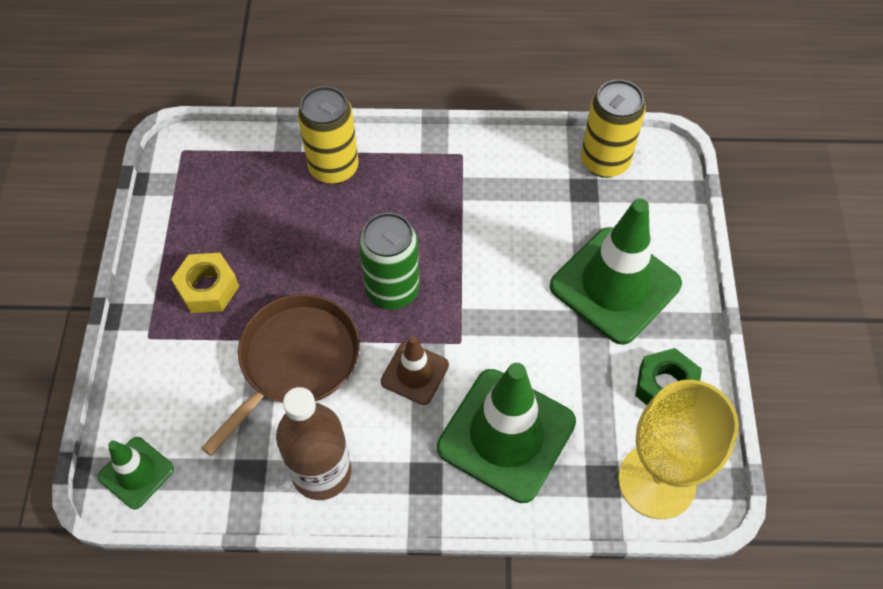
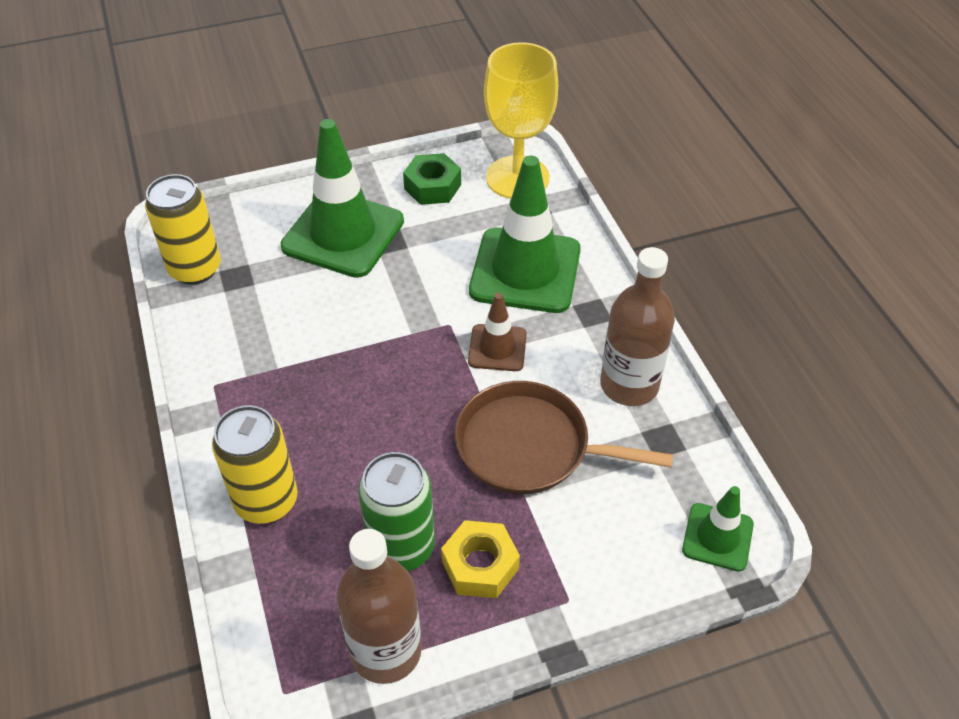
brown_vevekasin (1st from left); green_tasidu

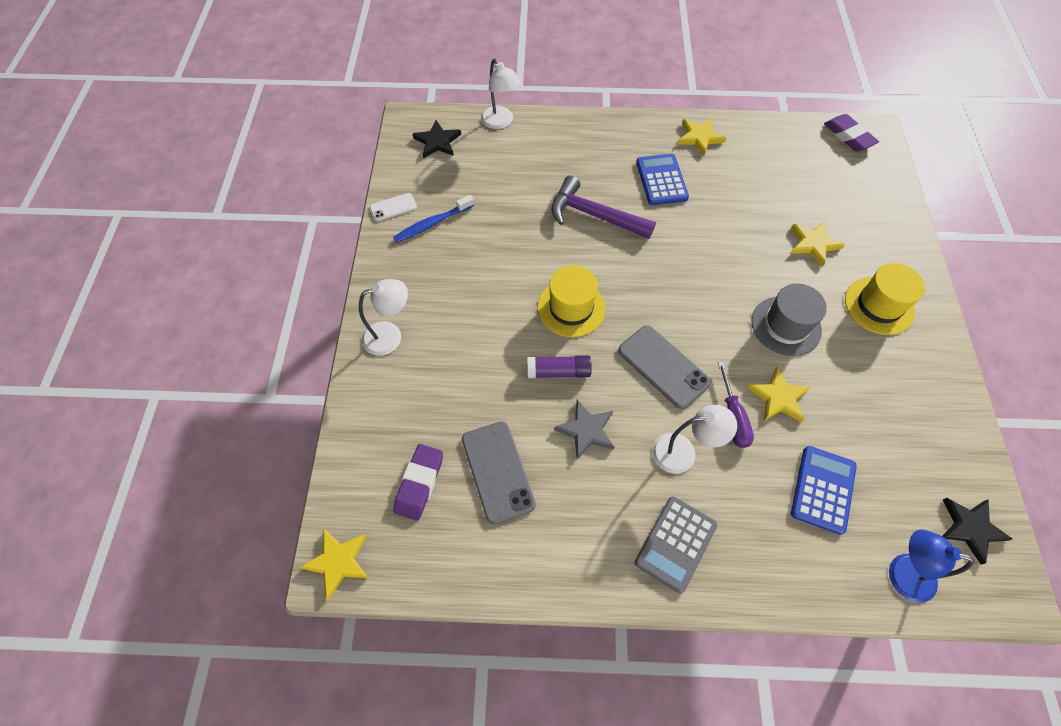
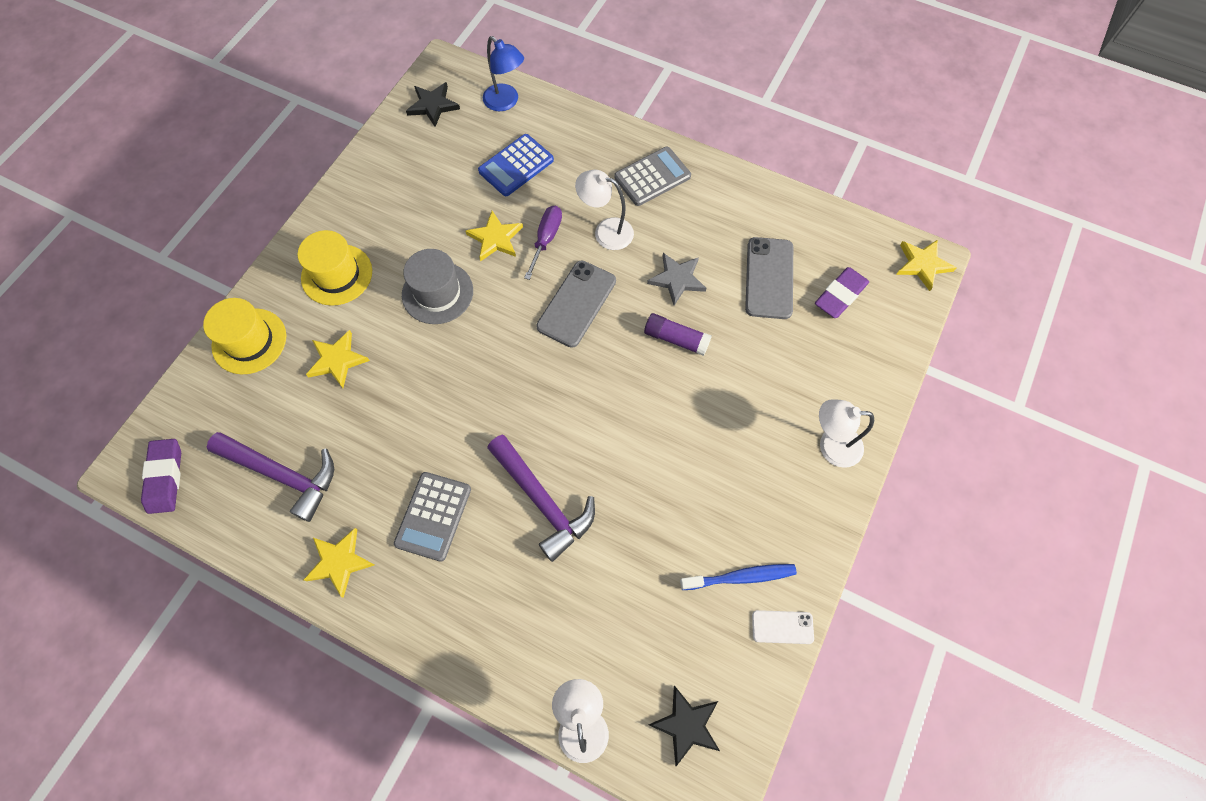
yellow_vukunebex (1st from left); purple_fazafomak (1st from left); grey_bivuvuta (1st from left); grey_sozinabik (1st from left)

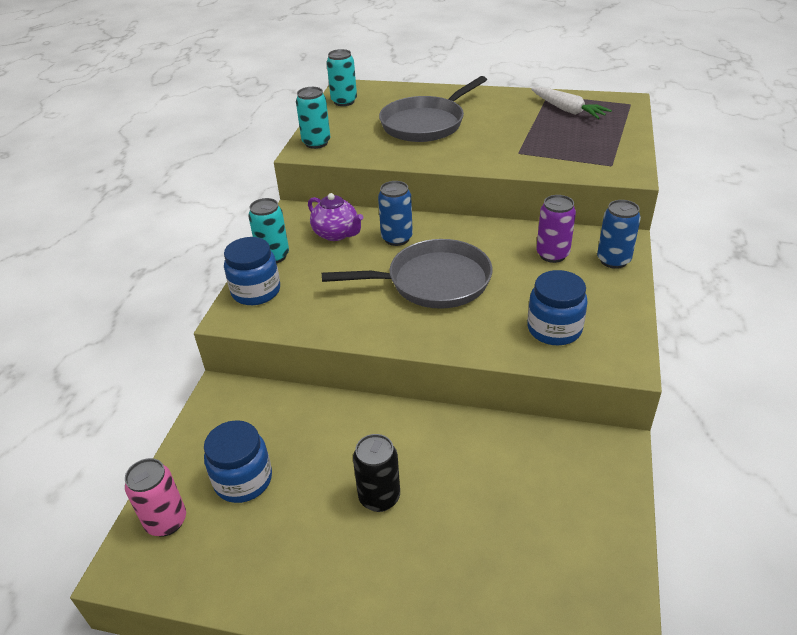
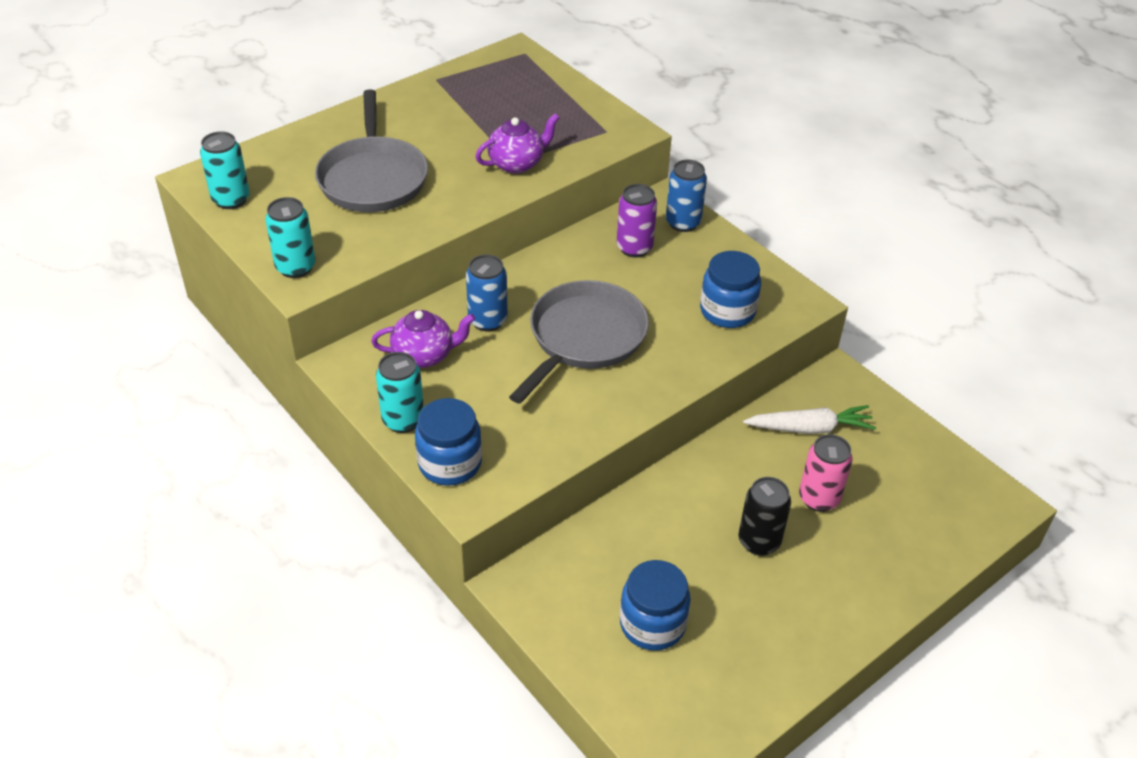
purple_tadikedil (2nd from left); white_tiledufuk; pink_tasidu

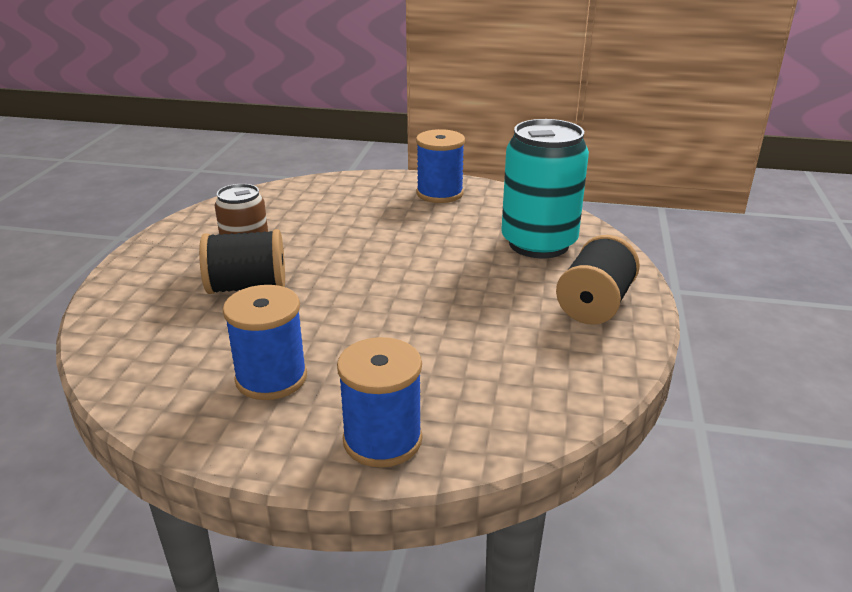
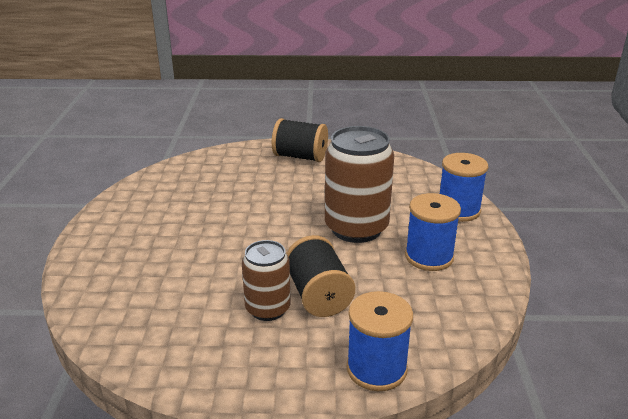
brown_tasidu (2nd from left); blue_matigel (1st from left); turquoise_tasidu

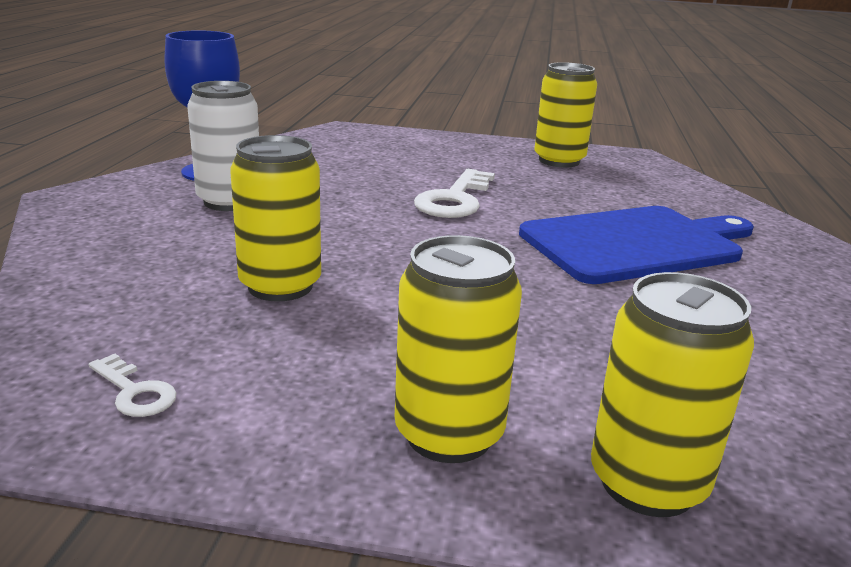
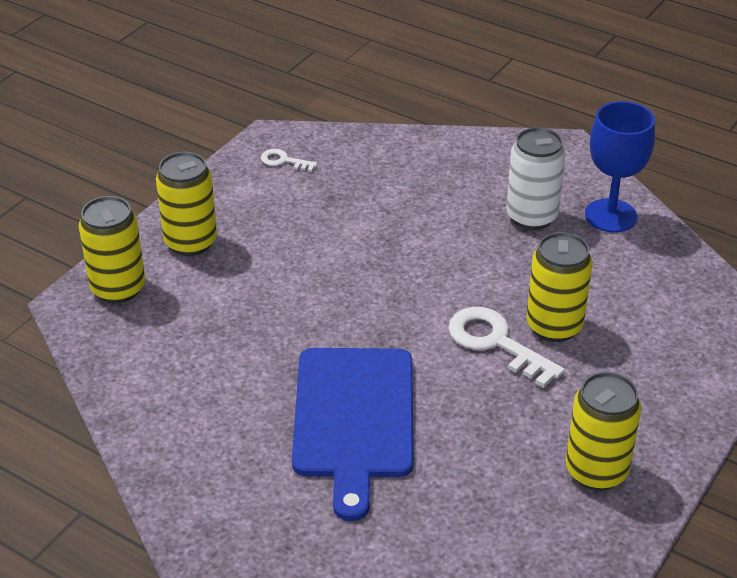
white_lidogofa (1st from left); yellow_tasidu (3rd from left)

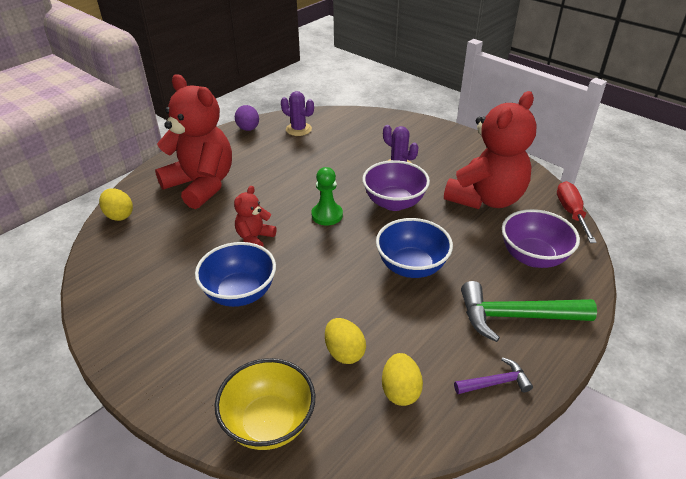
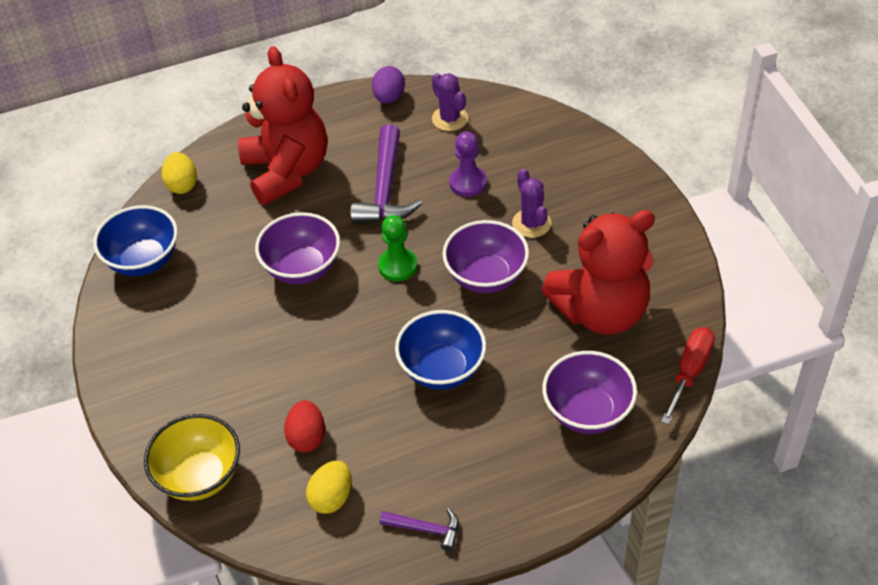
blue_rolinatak (1st from left); purple_rolinatak (1st from left); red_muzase; purple_fazafomak (1st from left); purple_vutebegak; green_fazafomak

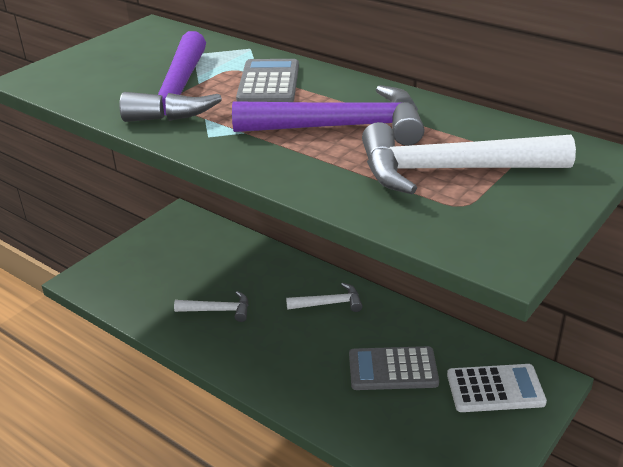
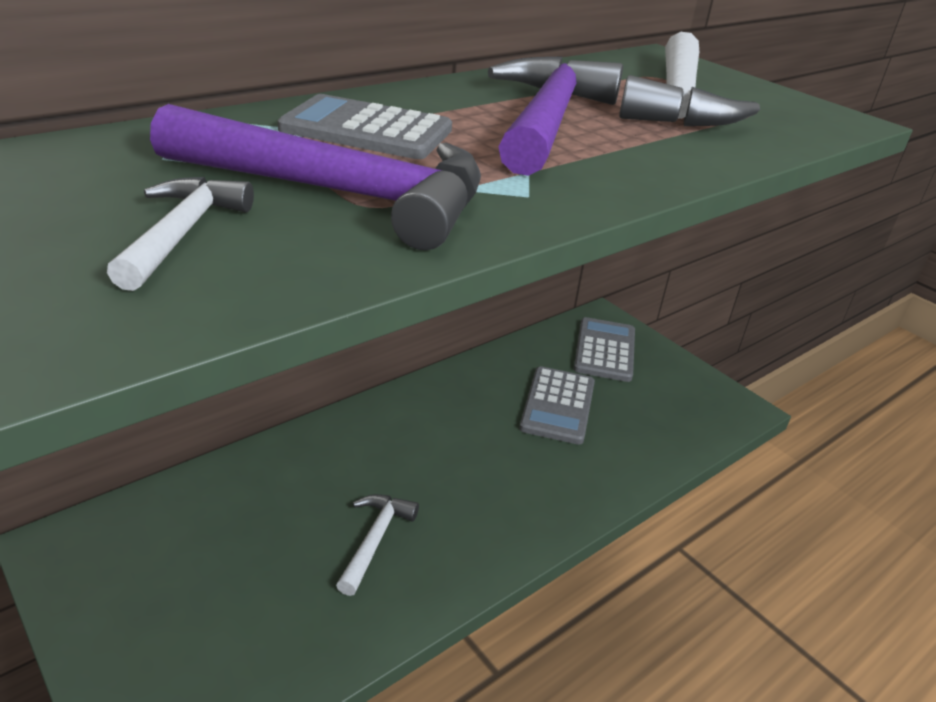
white_fazafomak (1st from left); grey_bivuvuta (3rd from left)

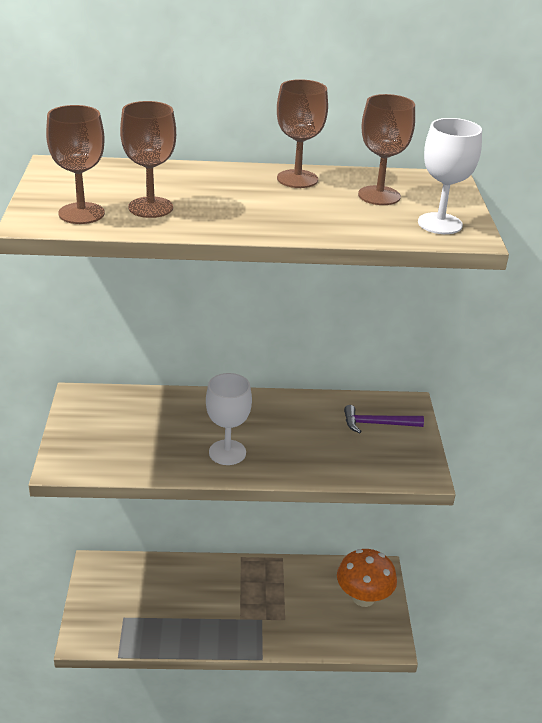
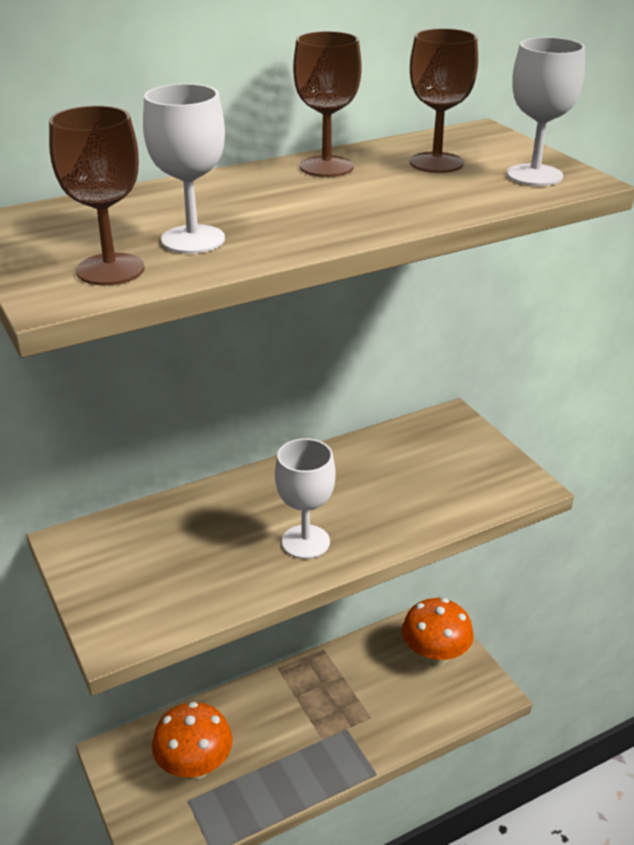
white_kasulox (1st from left); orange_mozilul (1st from left); purple_fazafomak

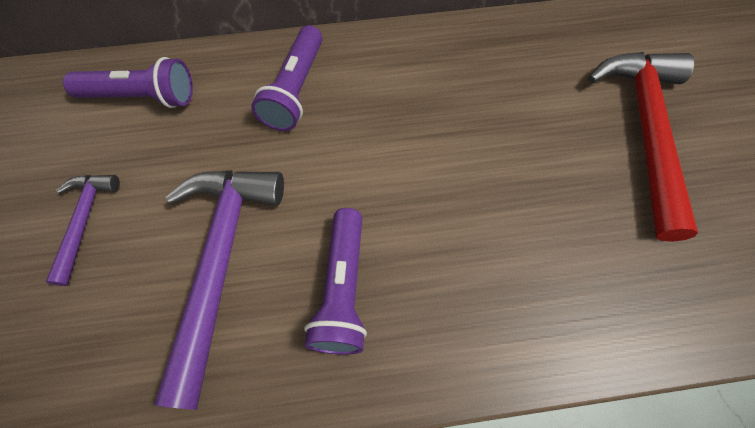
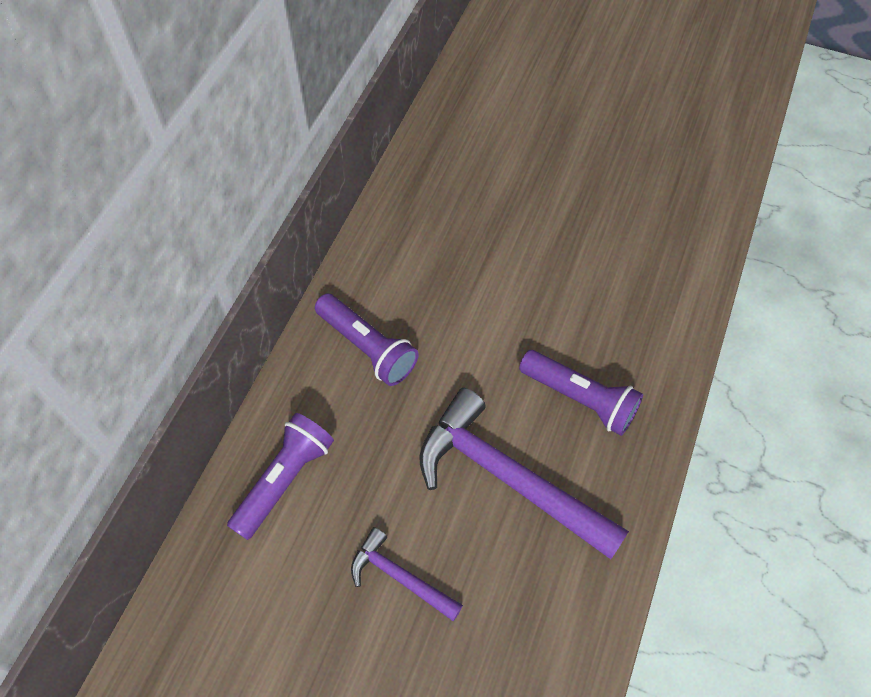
red_fazafomak

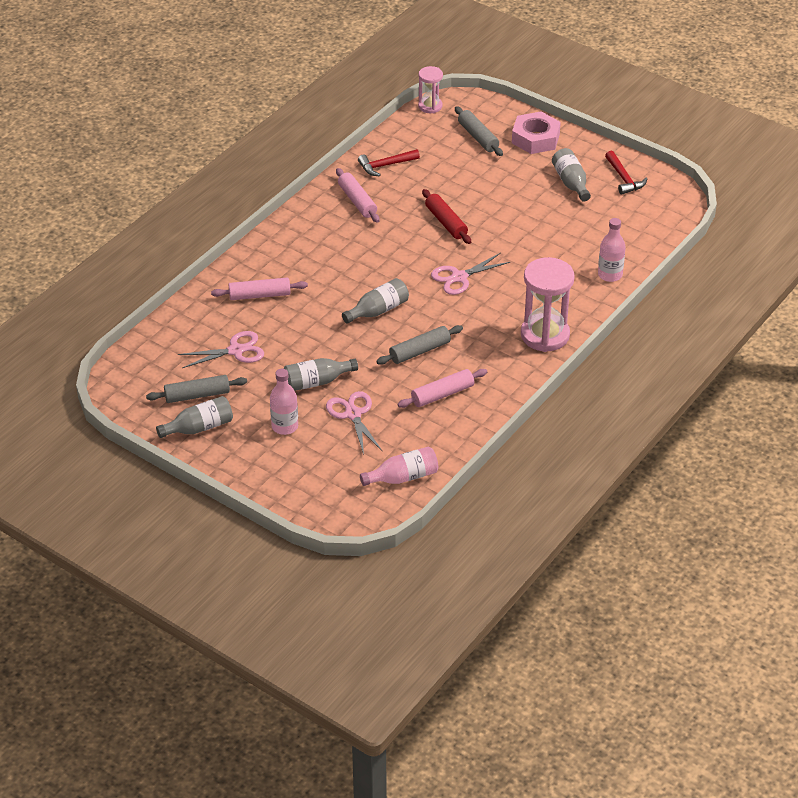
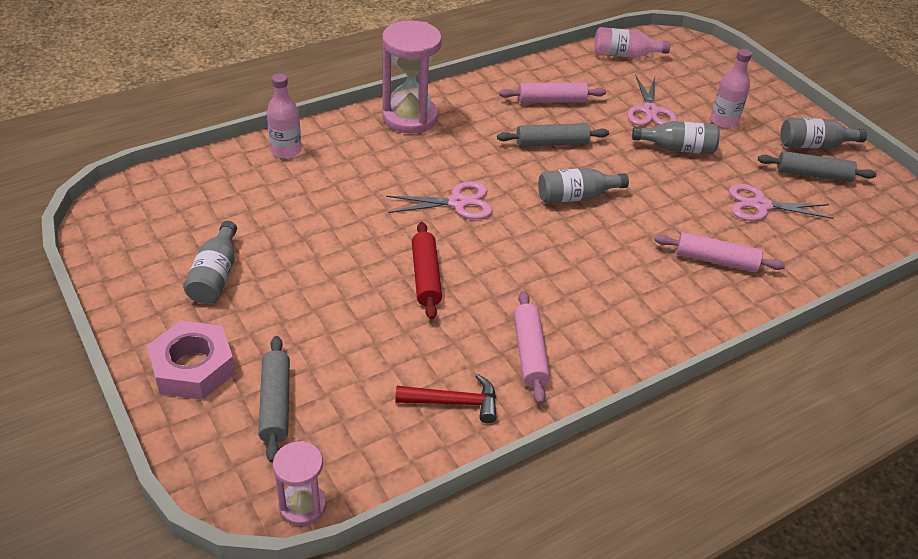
red_fazafomak (2nd from left in the first image)

